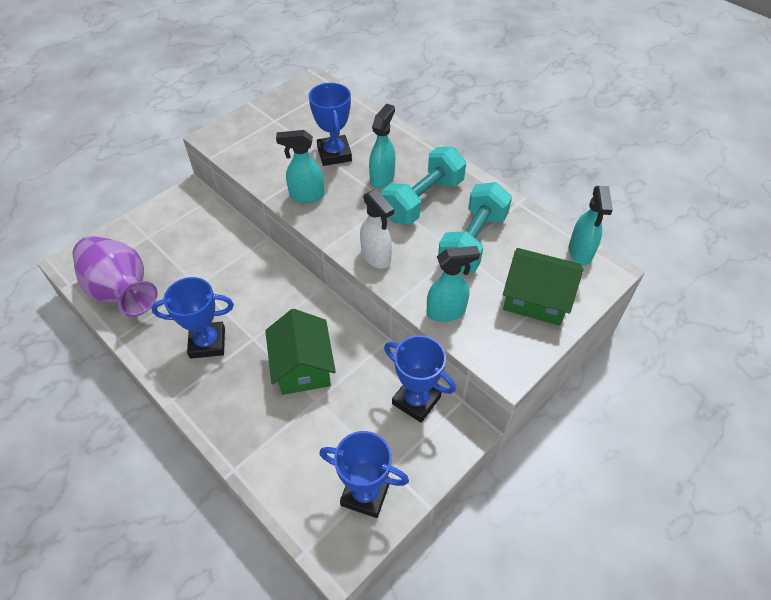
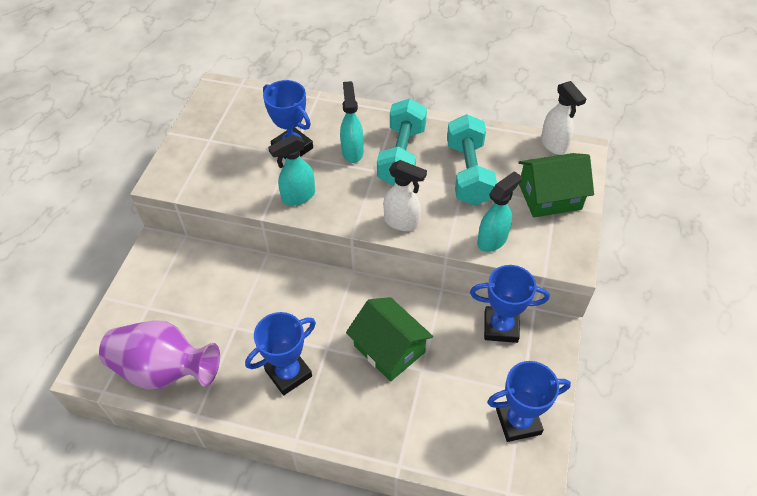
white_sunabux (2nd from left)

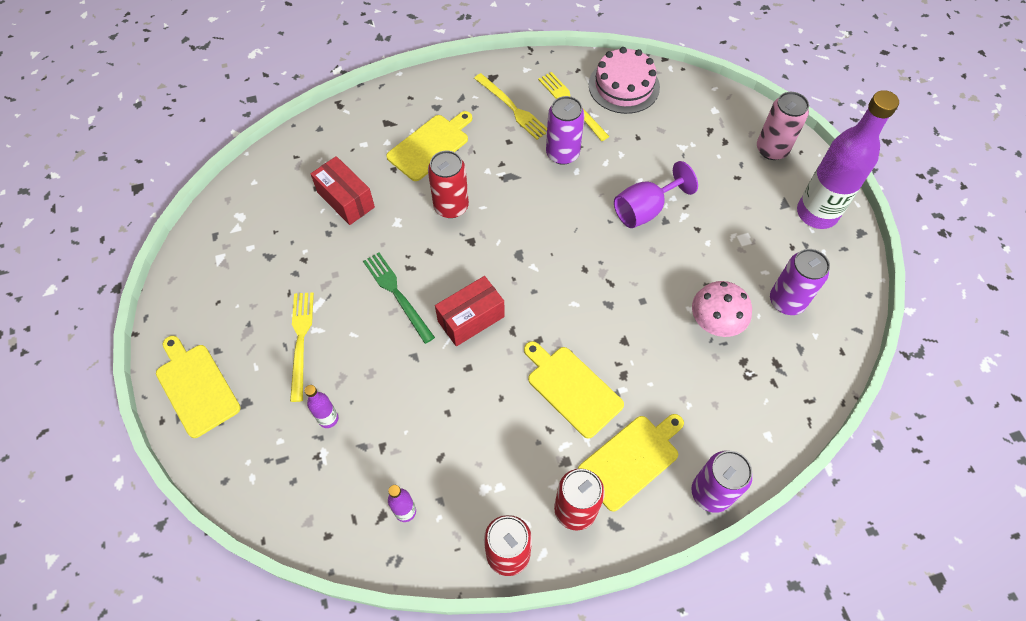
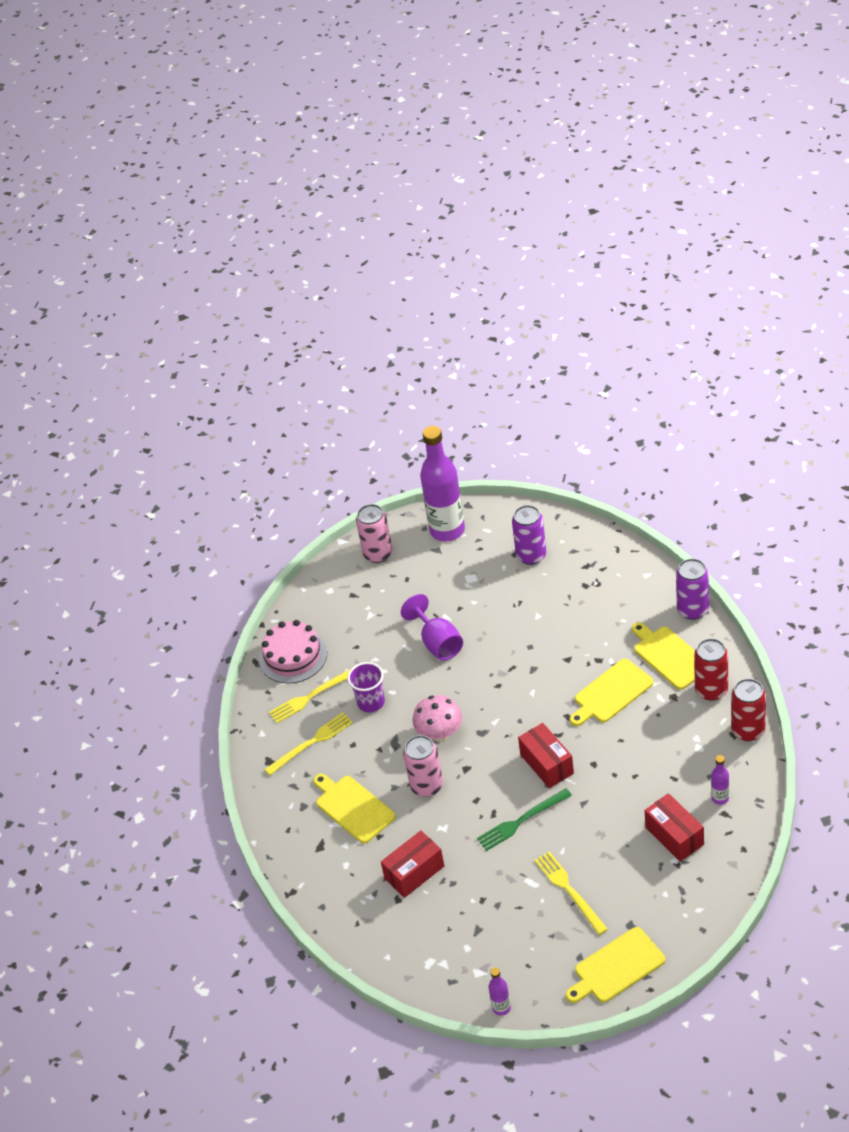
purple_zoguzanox; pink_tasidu (2nd from left); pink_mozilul; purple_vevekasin (2nd from left); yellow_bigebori (3rd from left); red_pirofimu (3rd from left)

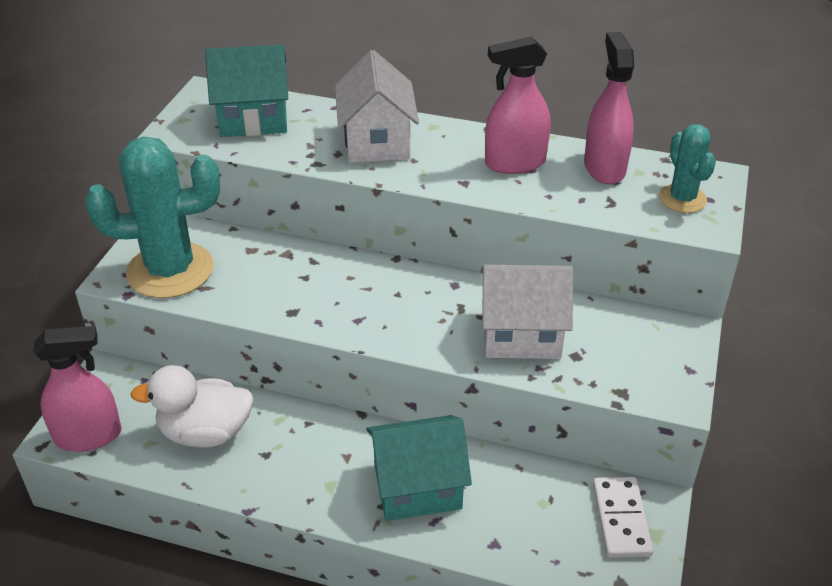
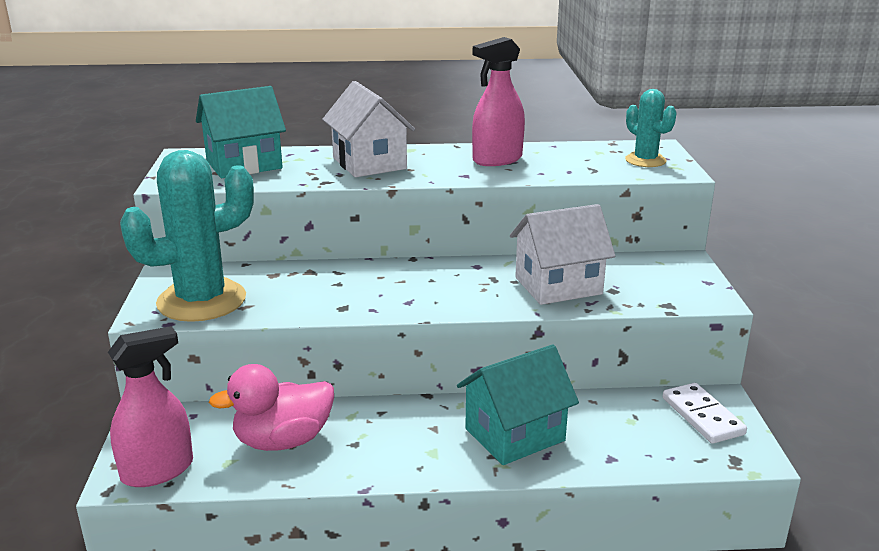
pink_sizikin; pink_sunabux (3rd from left in the first image)

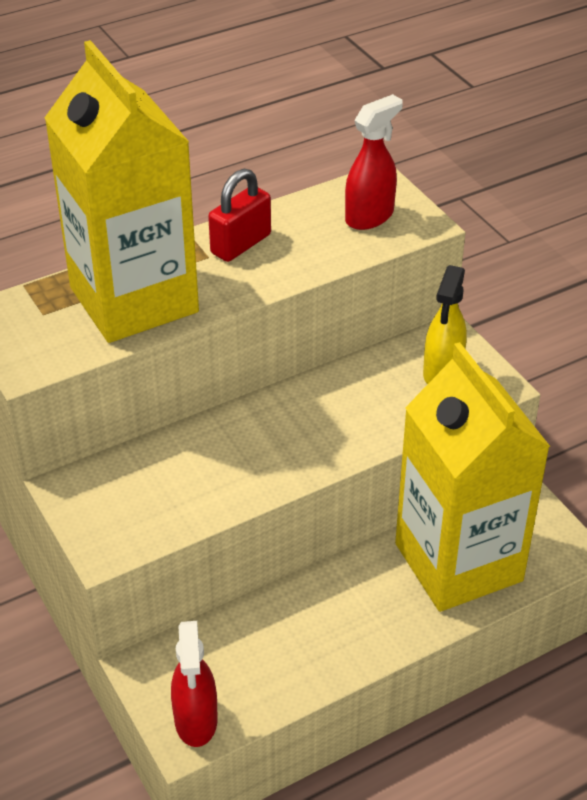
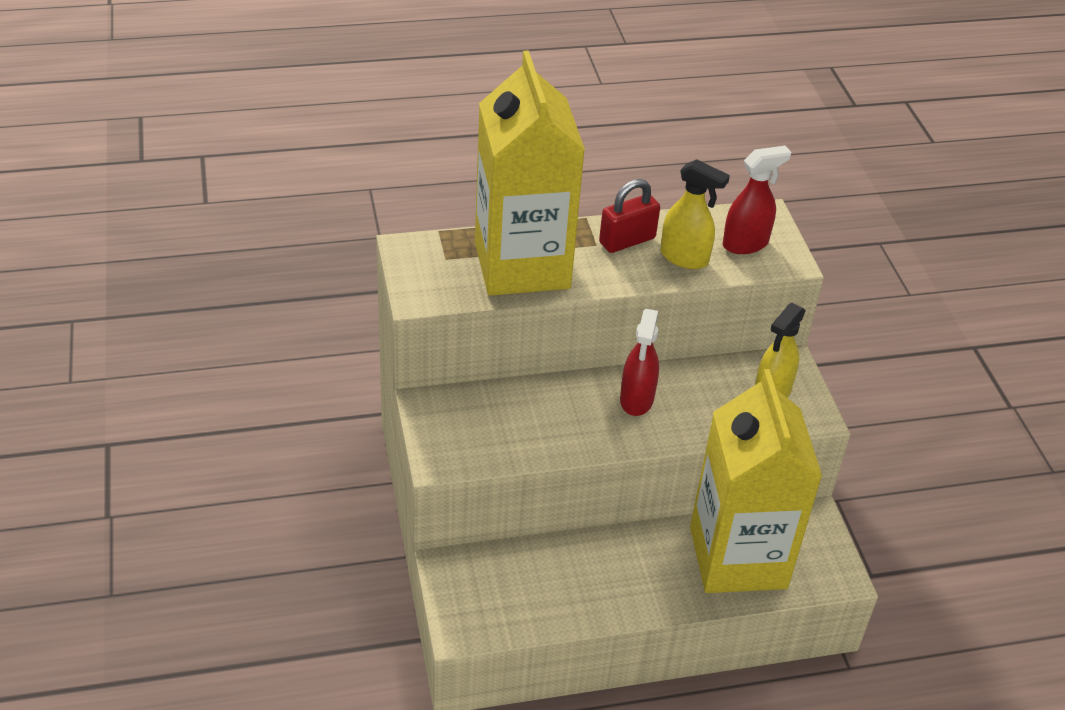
red_sunabux (1st from left); yellow_sunabux (1st from left)

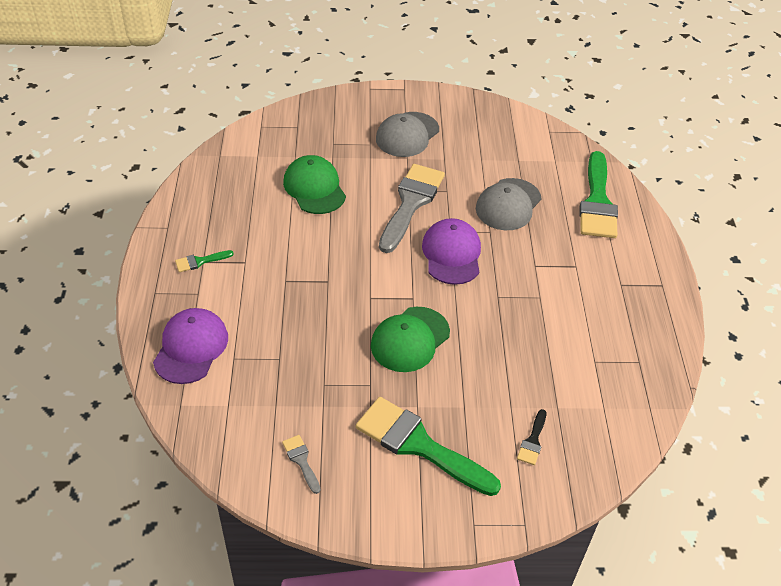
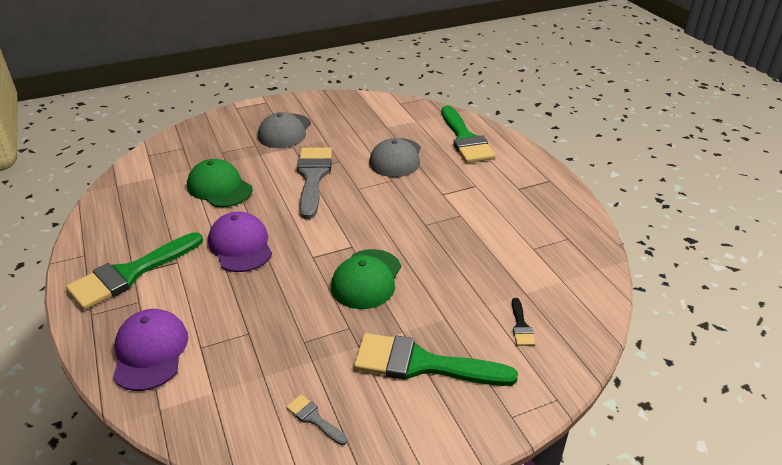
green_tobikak (1st from left); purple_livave (2nd from left)

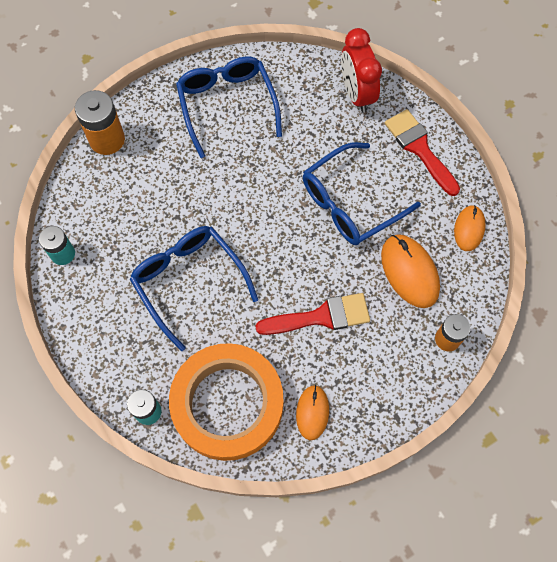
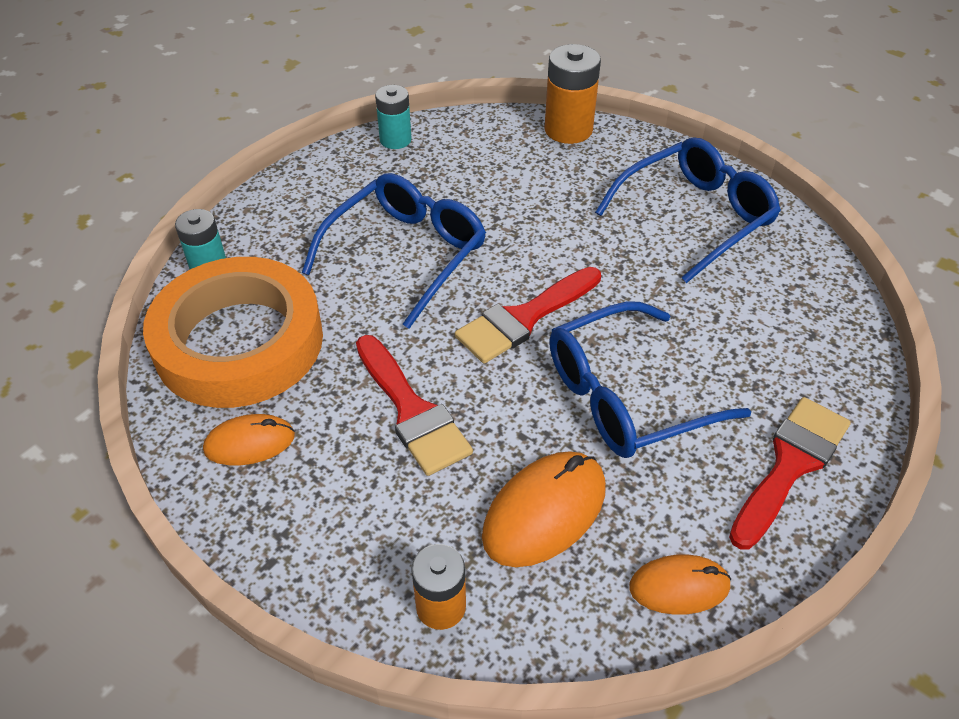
red_tobikak (2nd from left); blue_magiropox (2nd from left); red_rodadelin

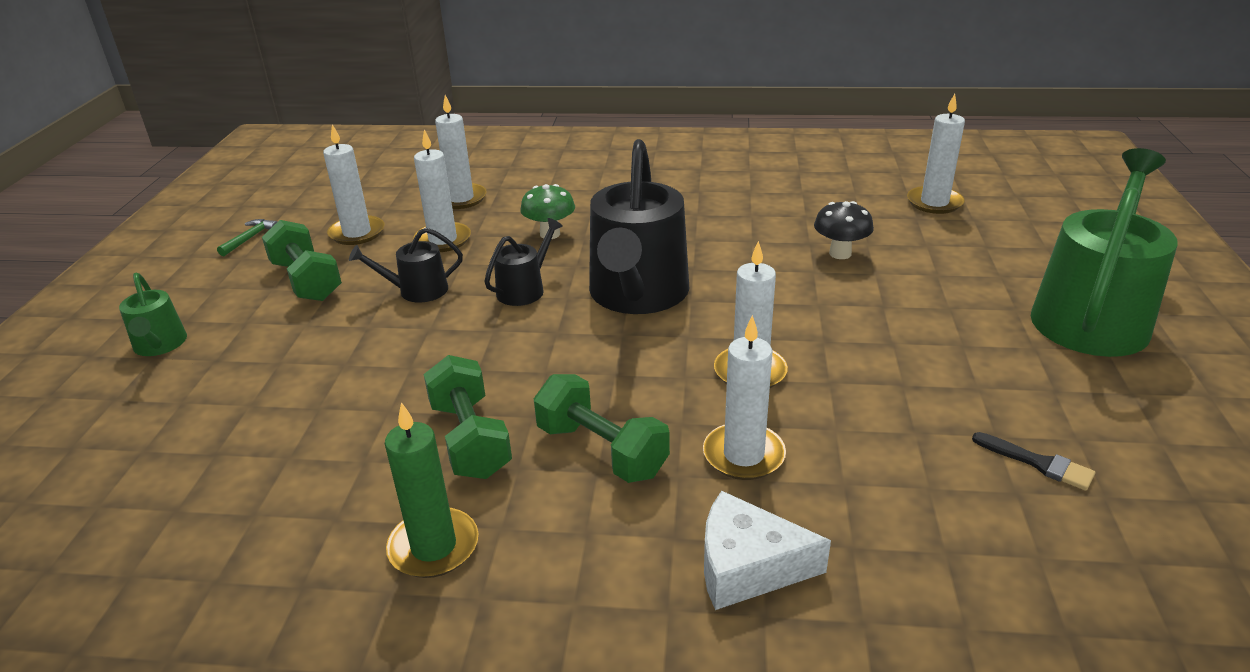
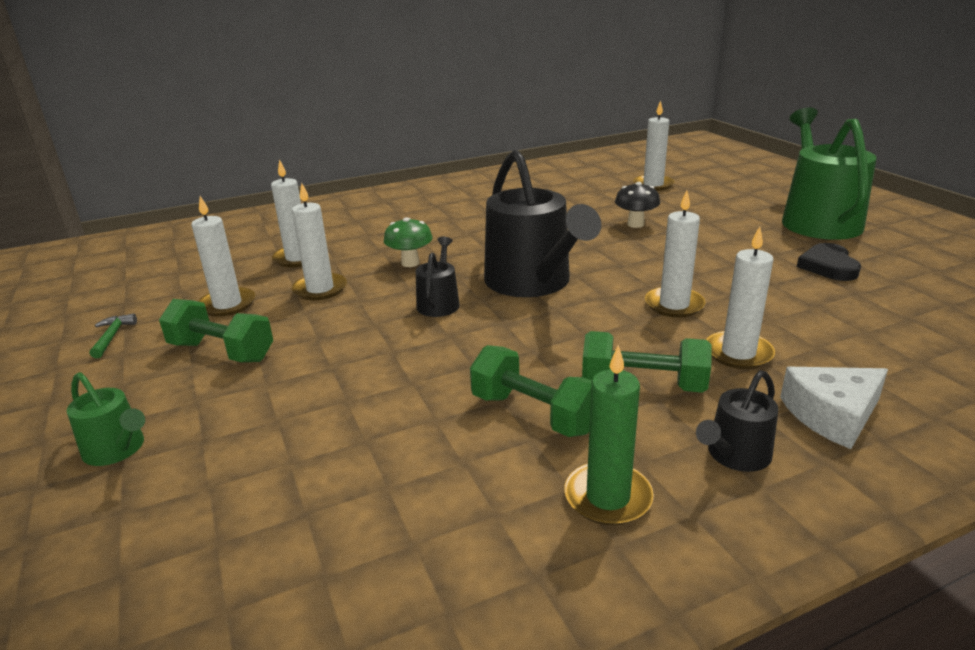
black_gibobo (3rd from left); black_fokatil; black_tobikak

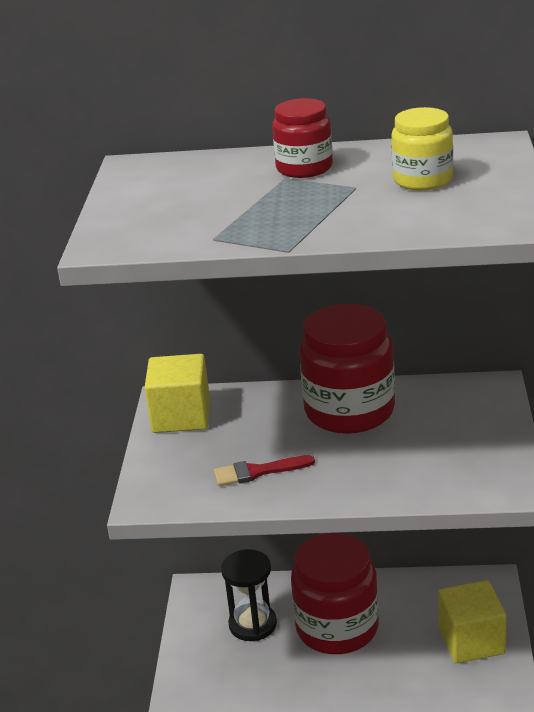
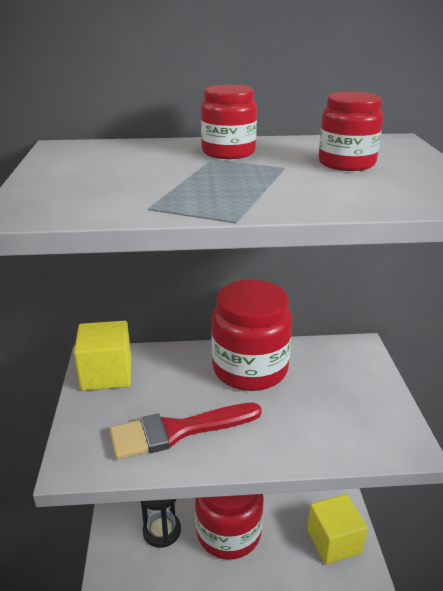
red_tobikak; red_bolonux (4th from left)

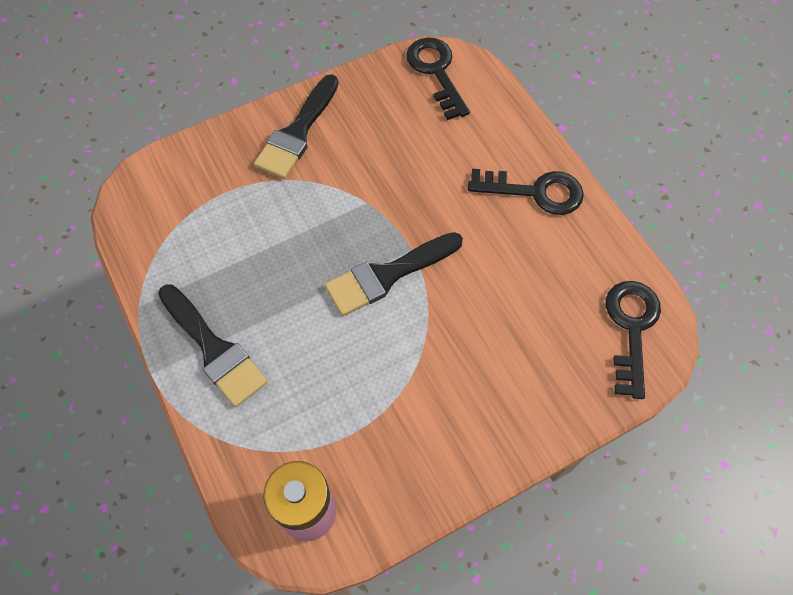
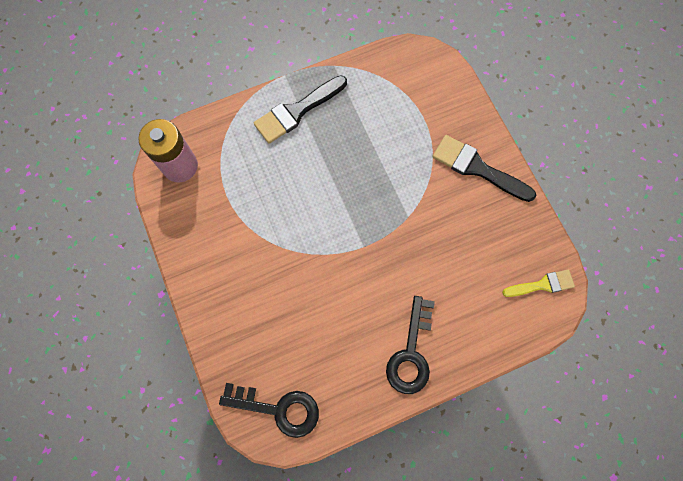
yellow_tobikak; black_tobikak (3rd from left in the first image)

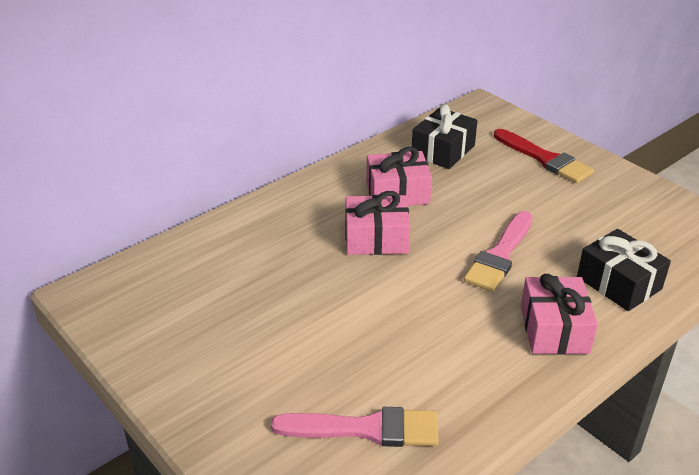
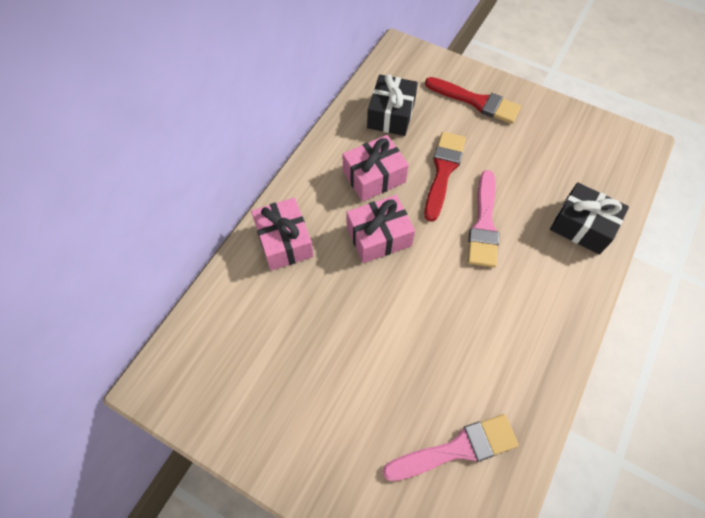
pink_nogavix (1st from left); red_tobikak (1st from left)

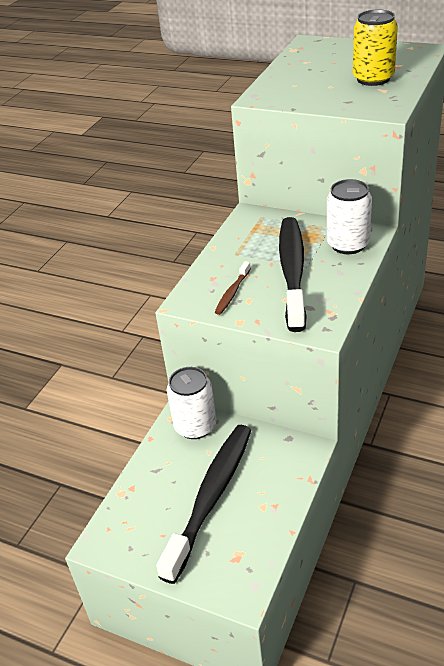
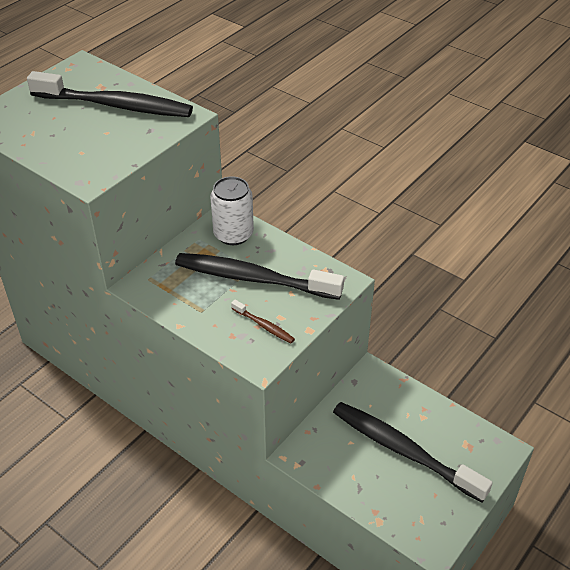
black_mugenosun (1st from left); white_tasidu (1st from left in the first image)

